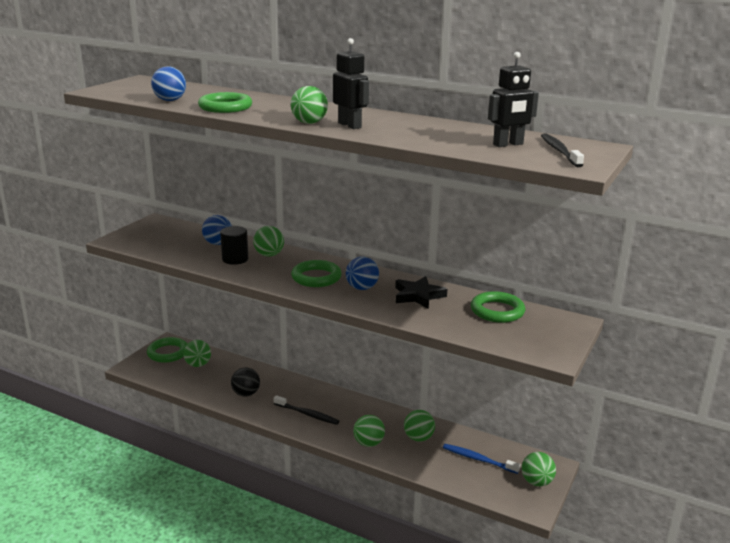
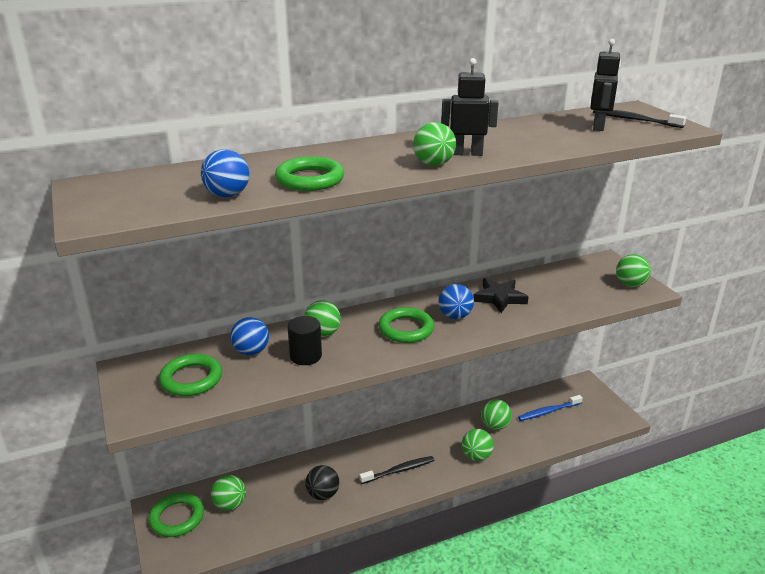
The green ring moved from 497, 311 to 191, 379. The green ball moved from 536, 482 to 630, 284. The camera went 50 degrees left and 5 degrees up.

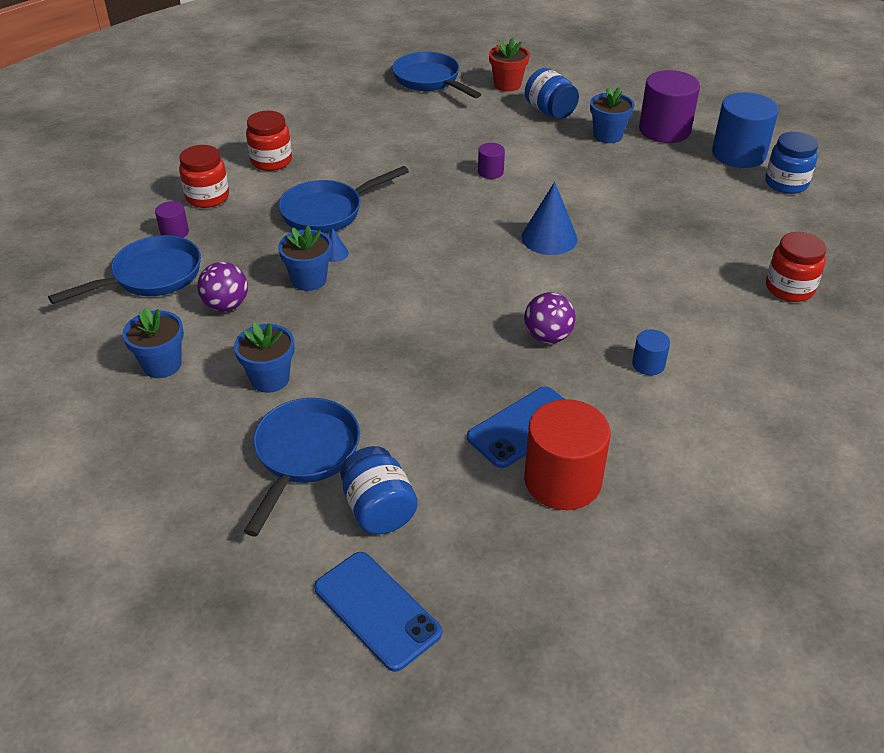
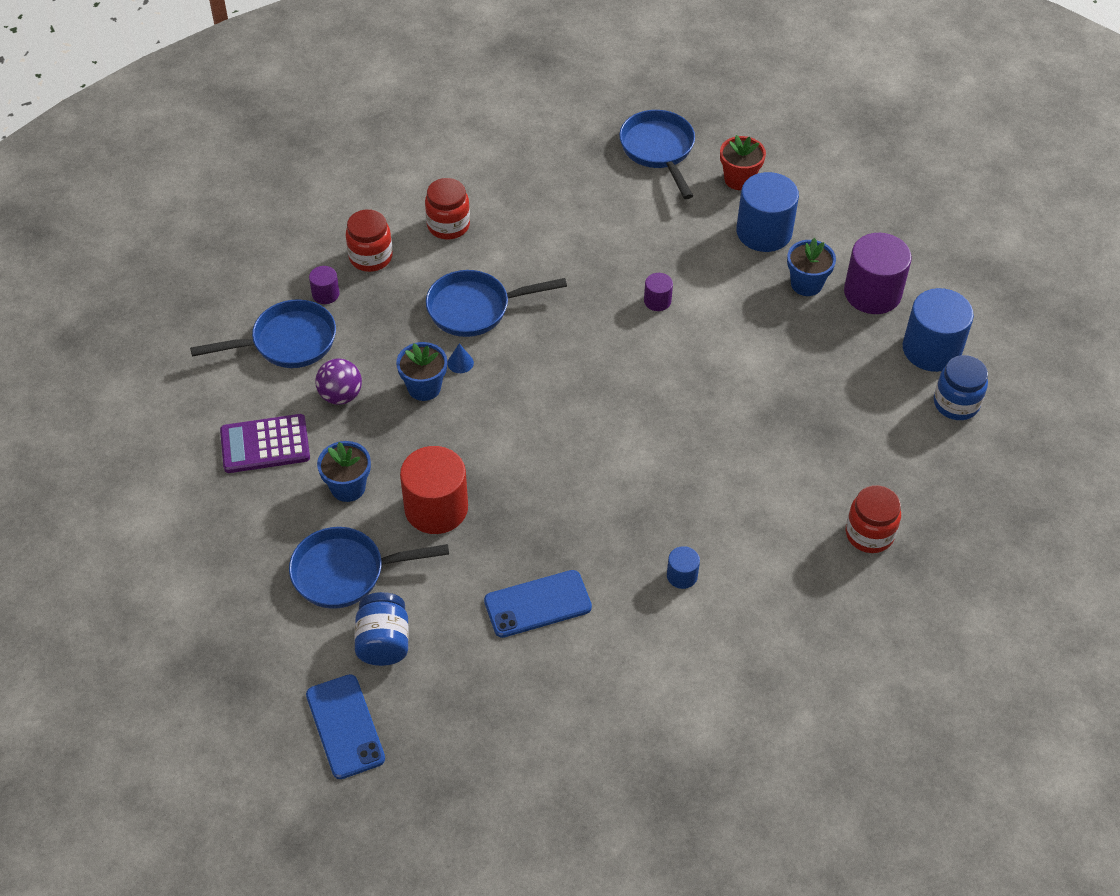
The blue flower pot at 162, 365 was replaced by the purple calculator at 265, 444. The blue pan at 304, 455 turned 135 degrees counterclockwise. The red cylinder moved from 562, 480 to 436, 508. The blue jar at 550, 111 was replaced by the blue cylinder at 764, 232. The blue cone at 549, 238 disappeared. The purple ball at 547, 337 disappeared. The camera went 20 degrees right and 10 degrees up.

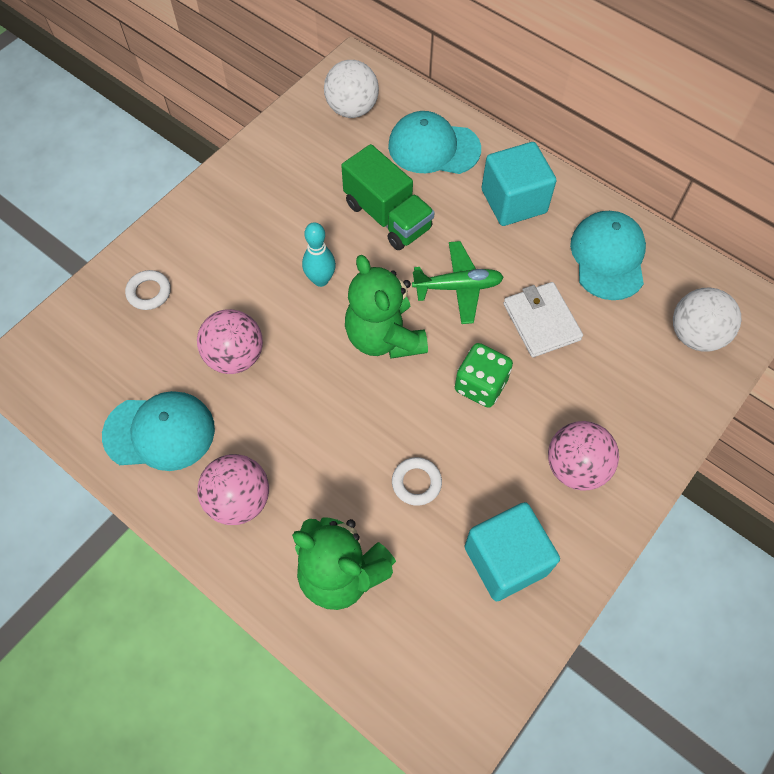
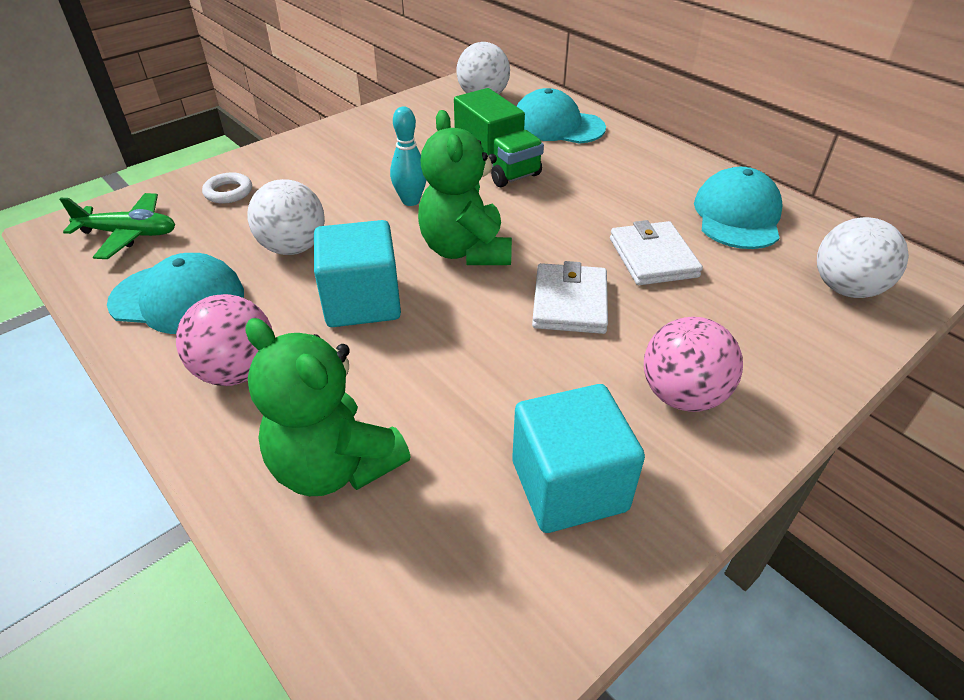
The green plane moved from 458, 287 to 129, 234. The pink ball at 235, 356 became the white ball at 293, 247. The turquoise cube moved from 513, 201 to 362, 302. The green dice at 480, 385 was replaced by the white wallet at 569, 302. The white ring at 416, 483 disappeared. The camera went 10 degrees right and 20 degrees down.

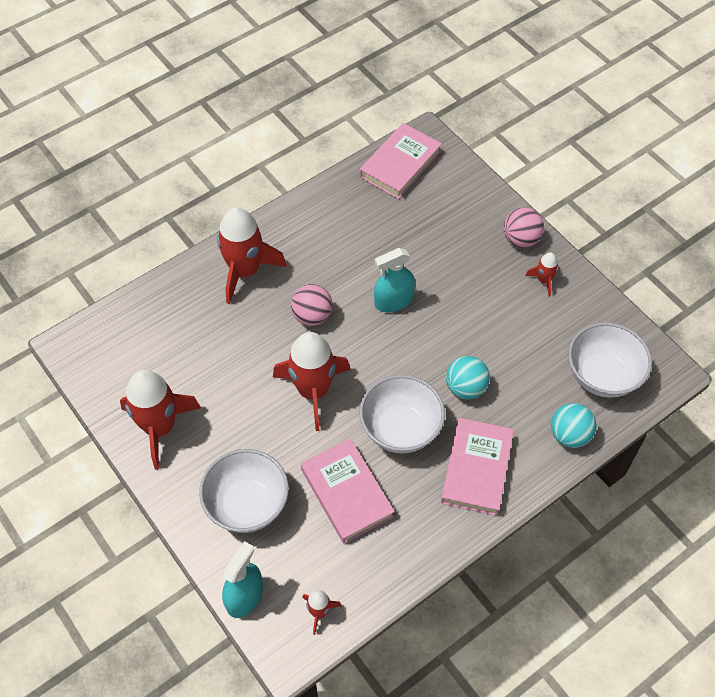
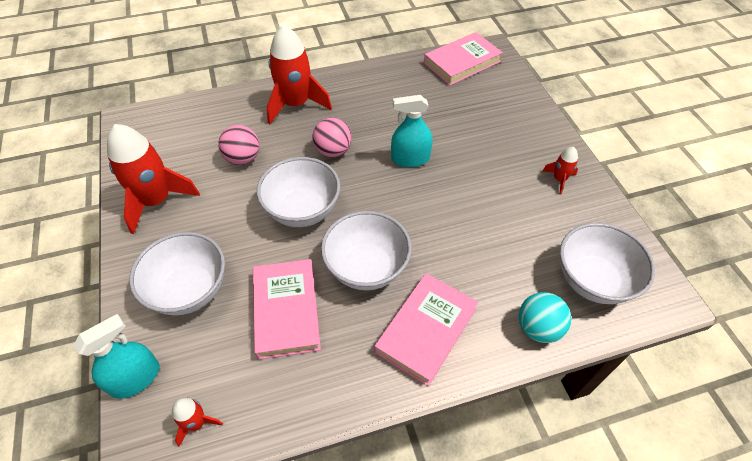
The pink ball moved from 521, 239 to 243, 158. The red rocket at 313, 391 was replaced by the white bowl at 302, 210. The turquoise ball at 465, 388 disappeared. The camera went 20 degrees right and 5 degrees down.

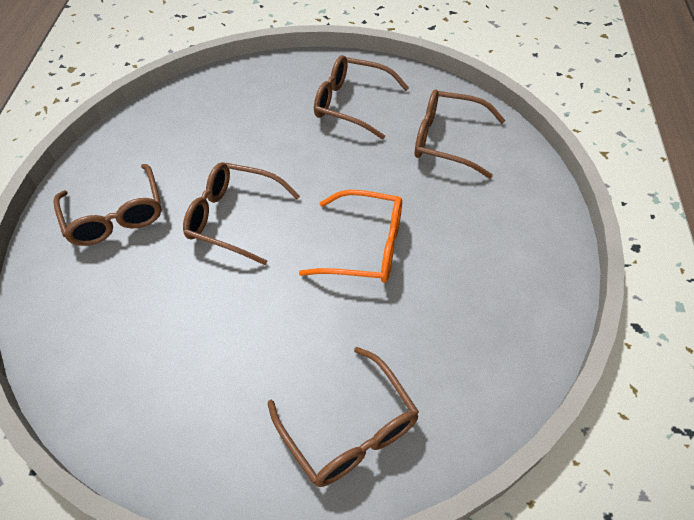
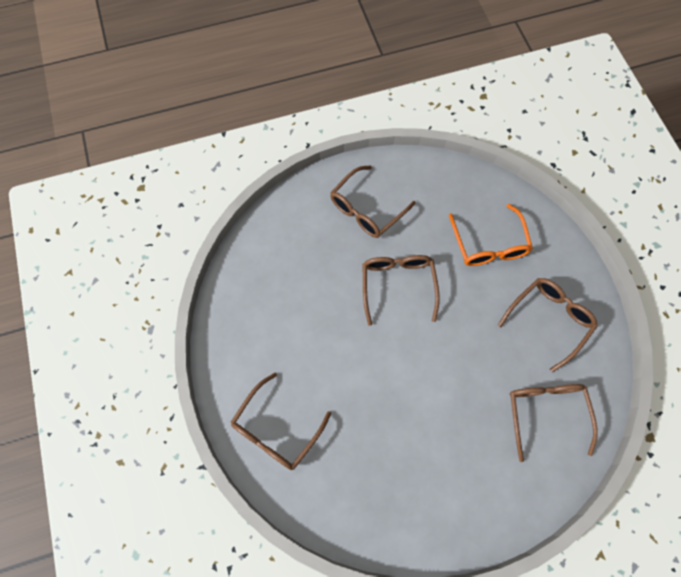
The orange glasses moved from 365, 246 to 489, 244. The brown glasses at 352, 104 turned 45 degrees clockwise. The camera went 65 degrees right and 15 degrees up.

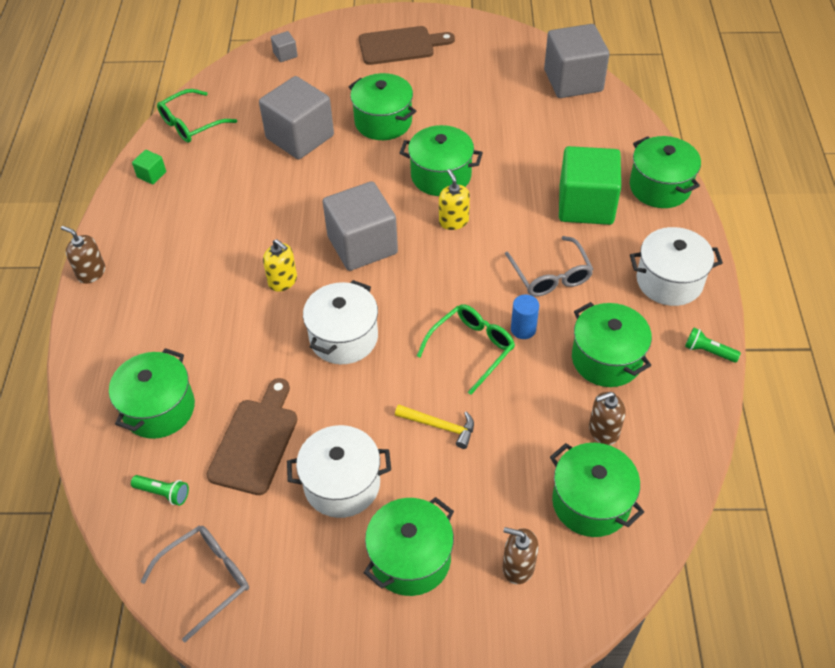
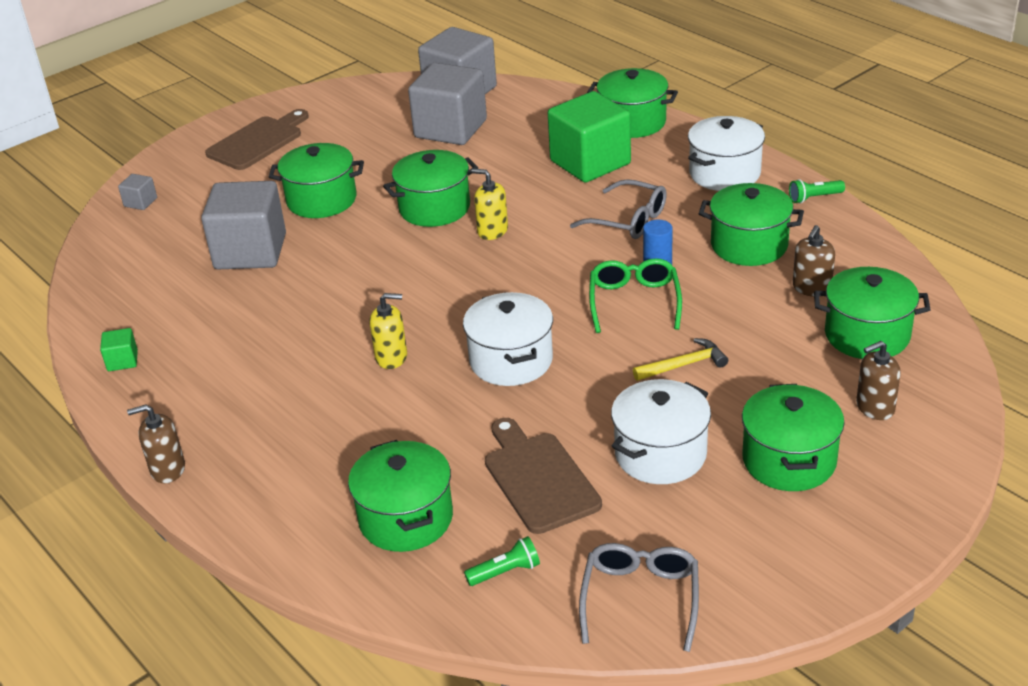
The grey cube moved from 362, 245 to 450, 129. The green glasses at 190, 124 disappeared. The camera went 40 degrees left and 15 degrees down.

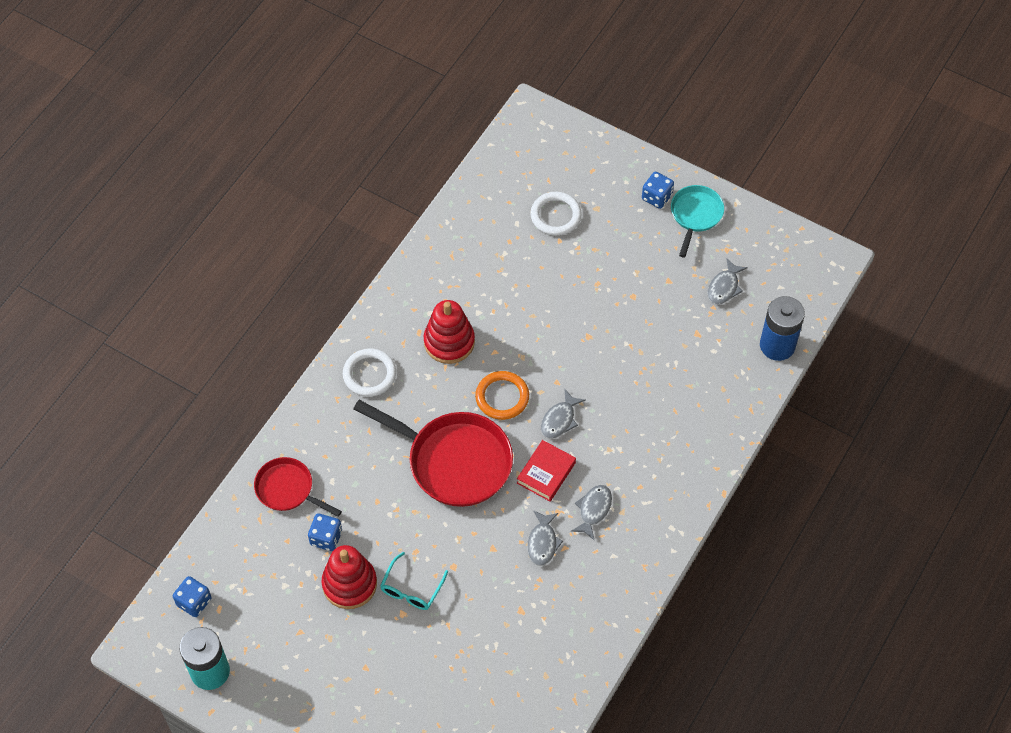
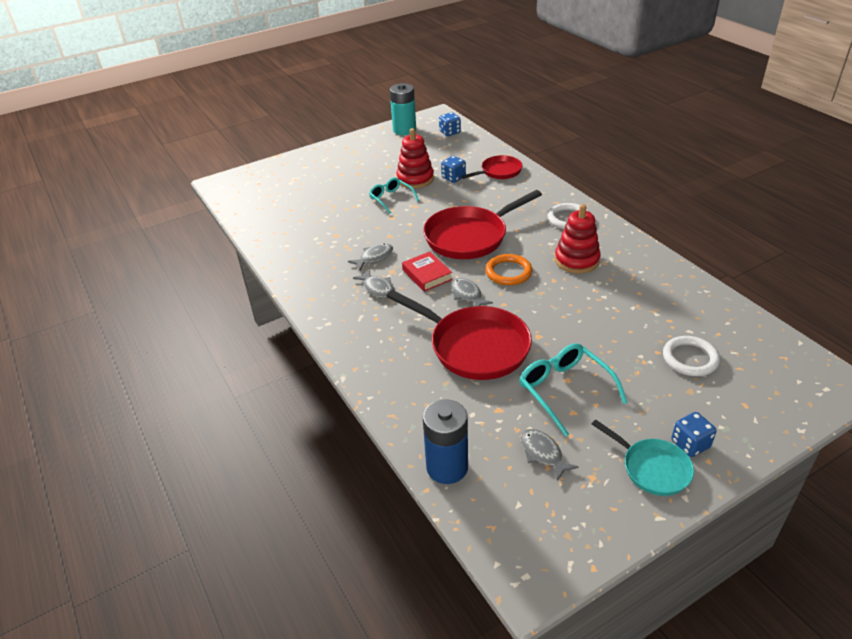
The grey fish at 542, 542 turned 105 degrees clockwise. The red pan at 474, 346 appeared. The turquoise glasses at 564, 389 appeared. The camera went 120 degrees right and 20 degrees down.

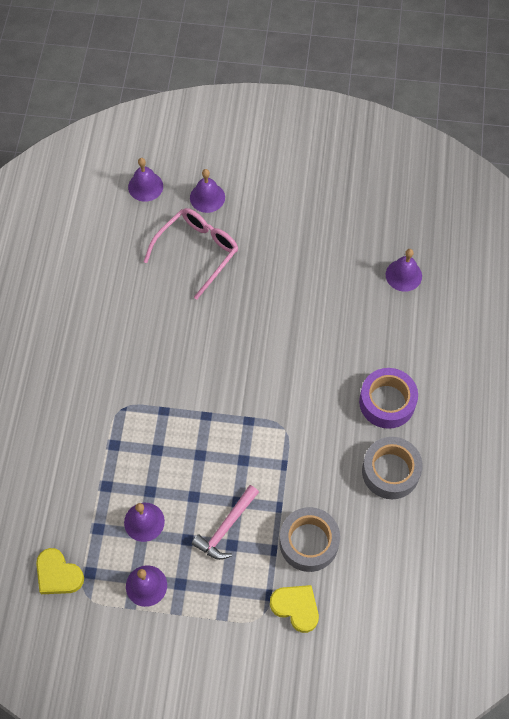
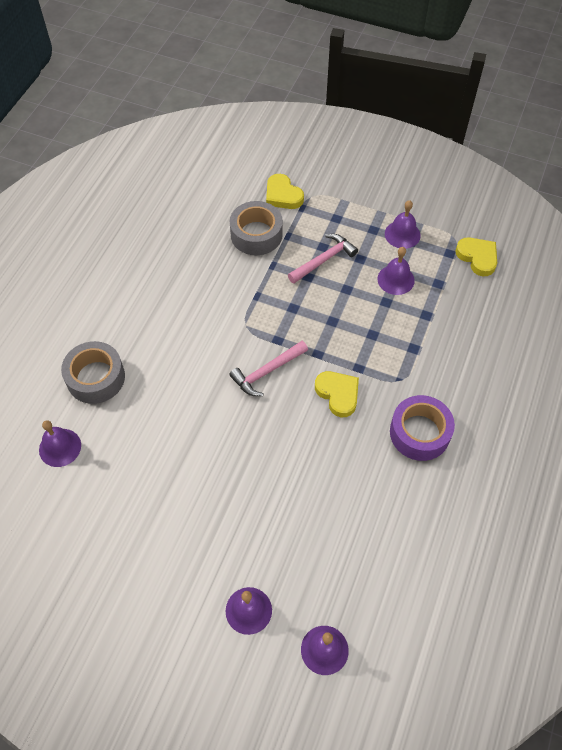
The grey tape moved from 390, 471 to 96, 378. The pink hammer at 267, 372 appeared. The yellow heart at 338, 394 appeared. The purple tape moved from 387, 402 to 419, 433. The pink glasses at 197, 252 disappeared. The camera went 165 degrees left and 5 degrees down.

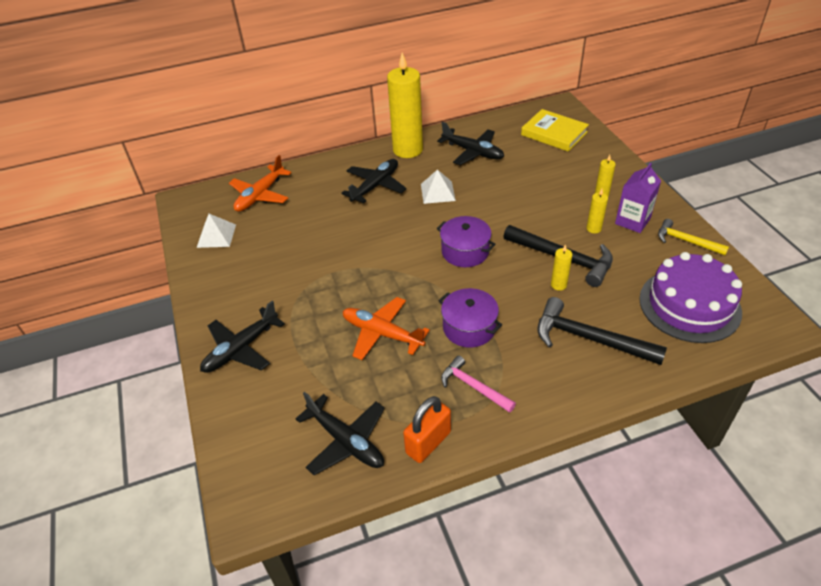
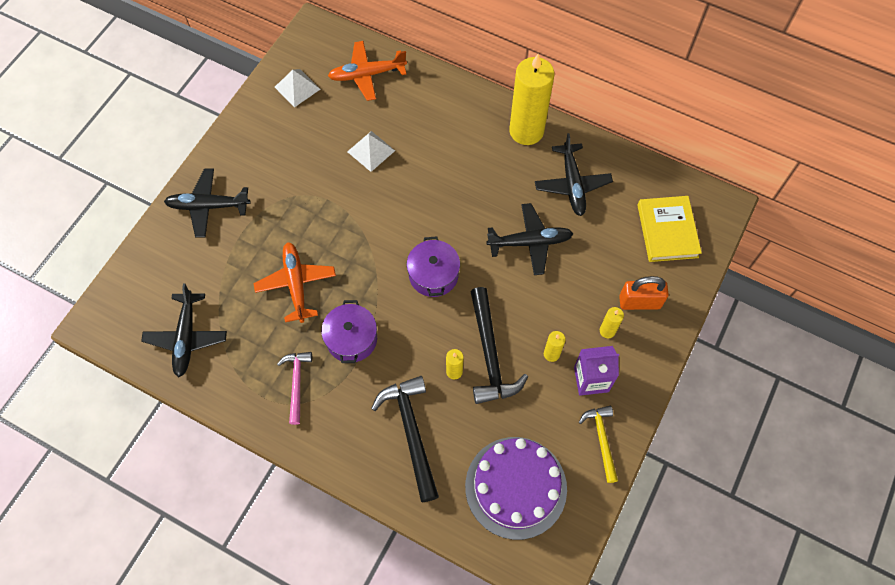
The white pyramid moved from 438, 192 to 371, 151. The black plane moved from 375, 186 to 530, 242. The orange padlock moved from 428, 442 to 639, 302. The camera went 45 degrees right and 20 degrees up.

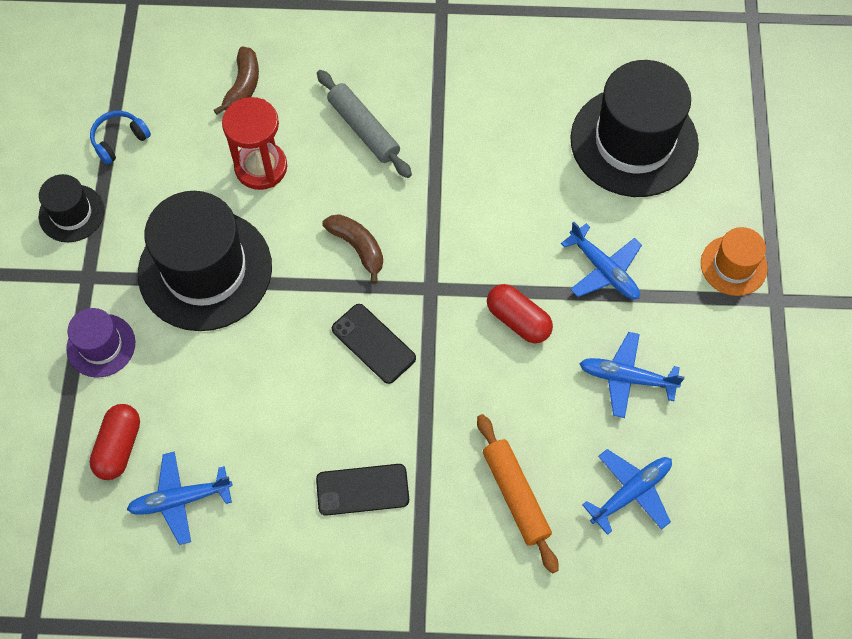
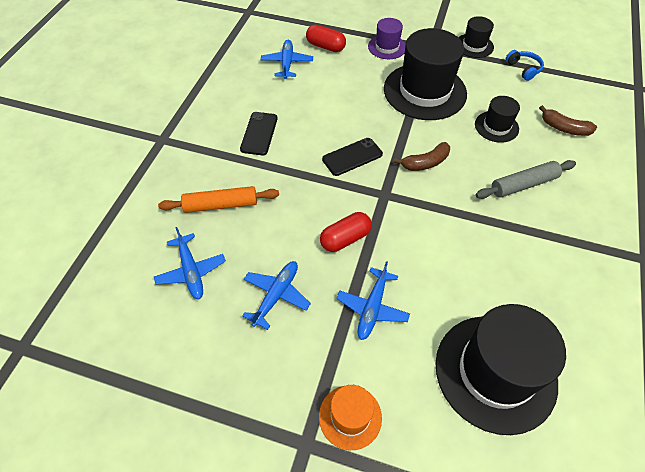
The blue plane at 603, 269 turned 45 degrees counterclockwise. The red hourglass at 261, 167 was replaced by the black hat at 496, 126. The camera went 105 degrees right and 10 degrees down.

